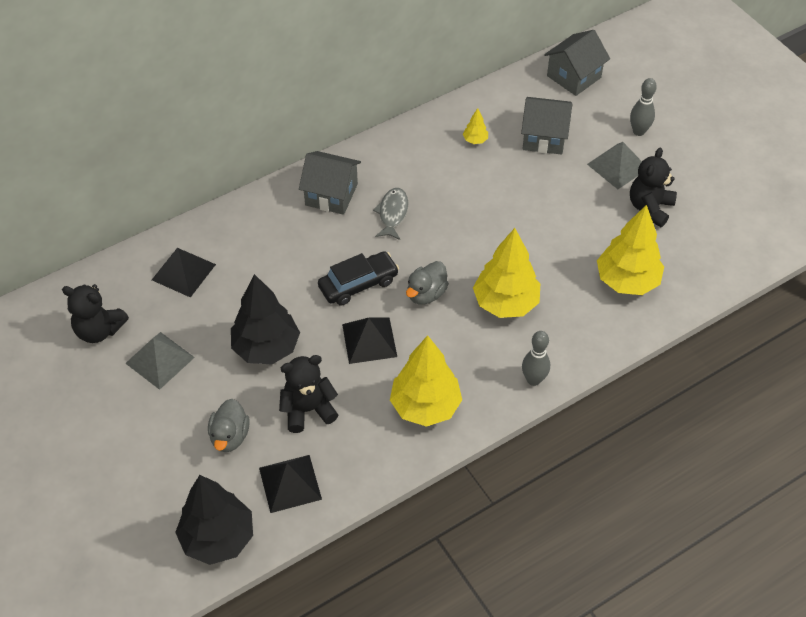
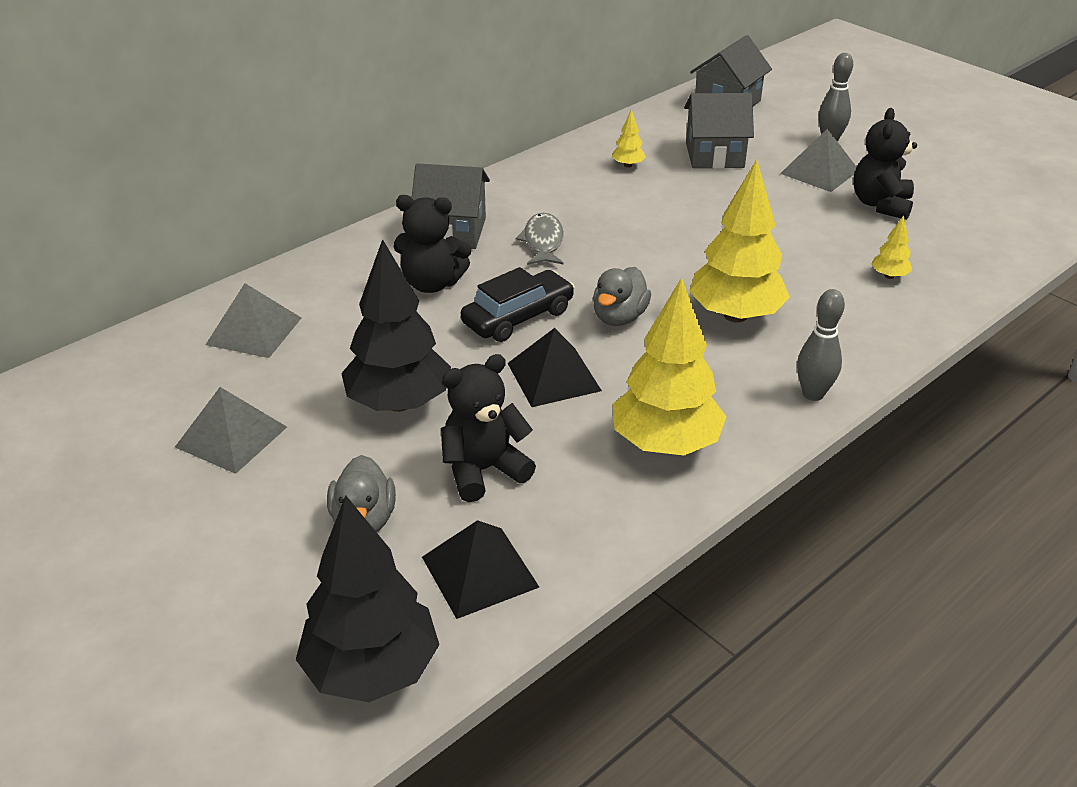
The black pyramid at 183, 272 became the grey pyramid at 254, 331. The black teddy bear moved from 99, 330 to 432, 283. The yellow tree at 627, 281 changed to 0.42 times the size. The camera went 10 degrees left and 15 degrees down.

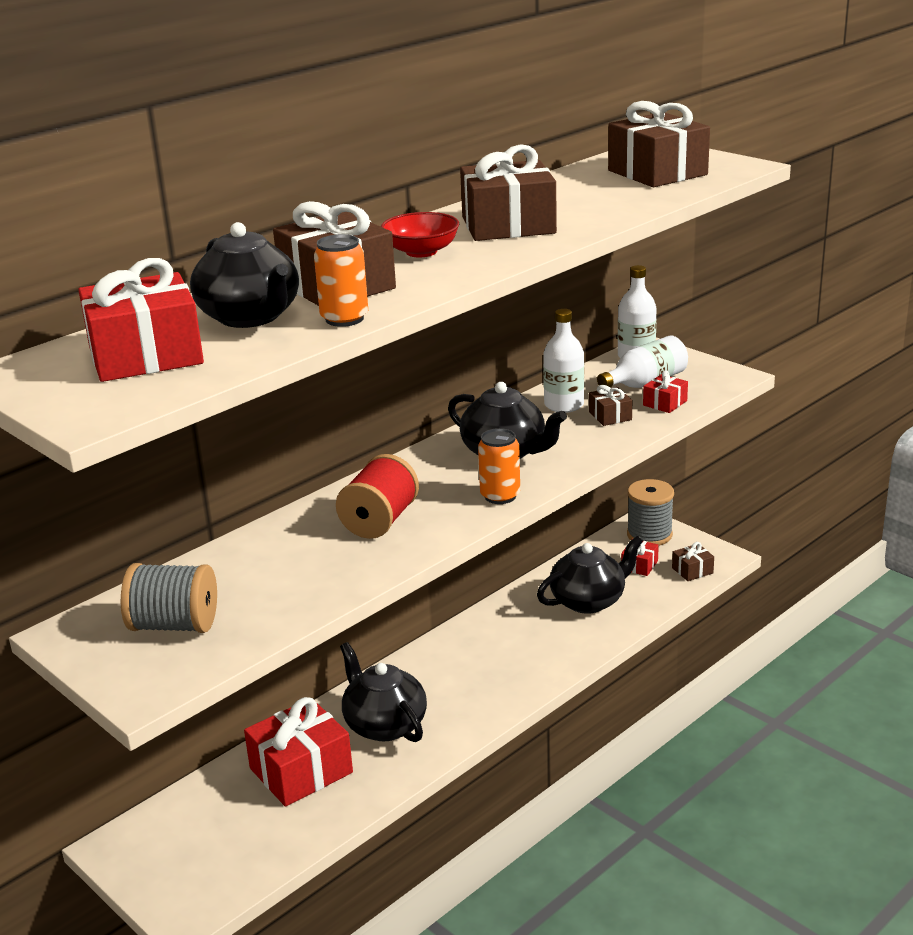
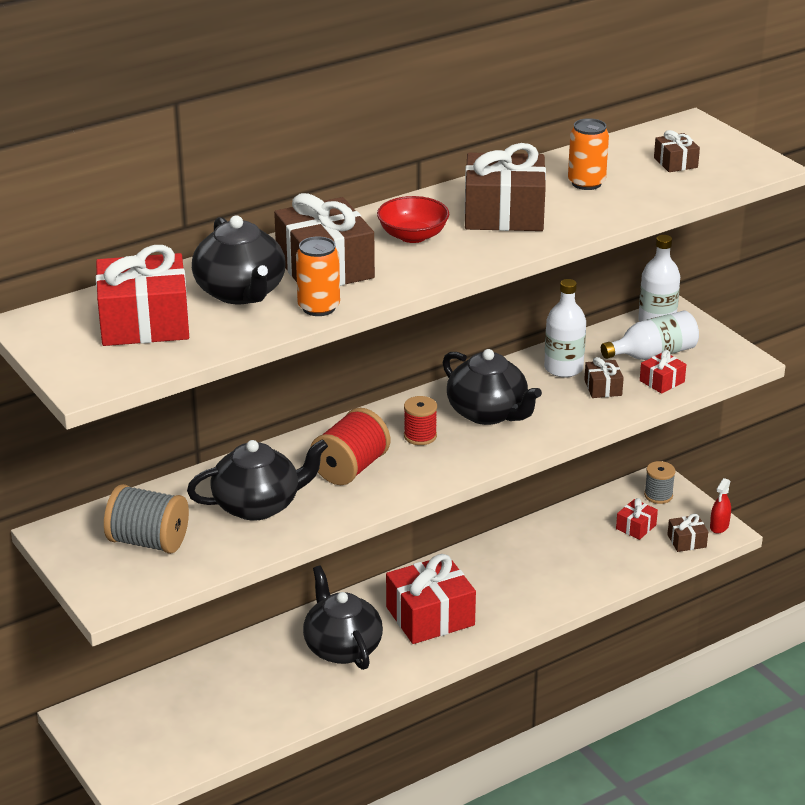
The black teapot moved from 589, 600 to 258, 505. The red gift moved from 301, 770 to 430, 616. The red spool at 420, 436 appeared. The orange can moved from 500, 496 to 586, 183. The grey spool at 649, 535 changed to 0.61 times the size. The brown gift at 657, 173 changed to 0.48 times the size. The red spray bottle at 719, 526 appeared. The camera went 10 degrees right and 5 degrees up.

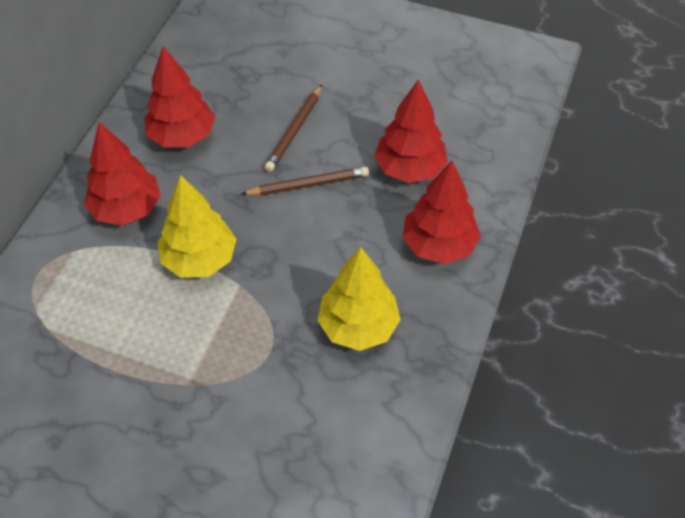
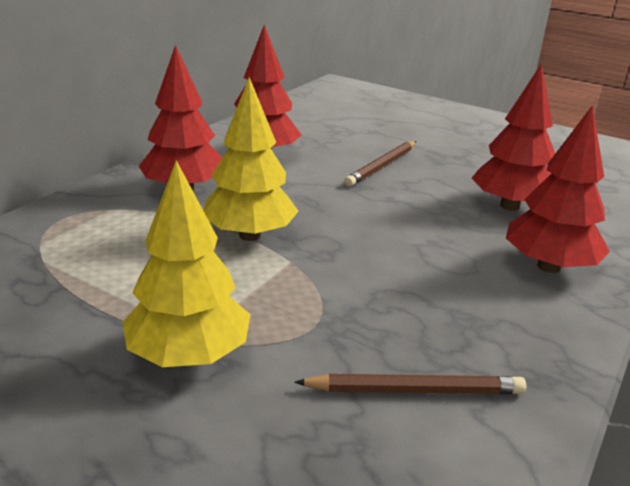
The yellow tree moved from 358, 326 to 189, 355. The brown pencil moved from 308, 185 to 415, 390. The camera went 10 degrees right and 25 degrees down.

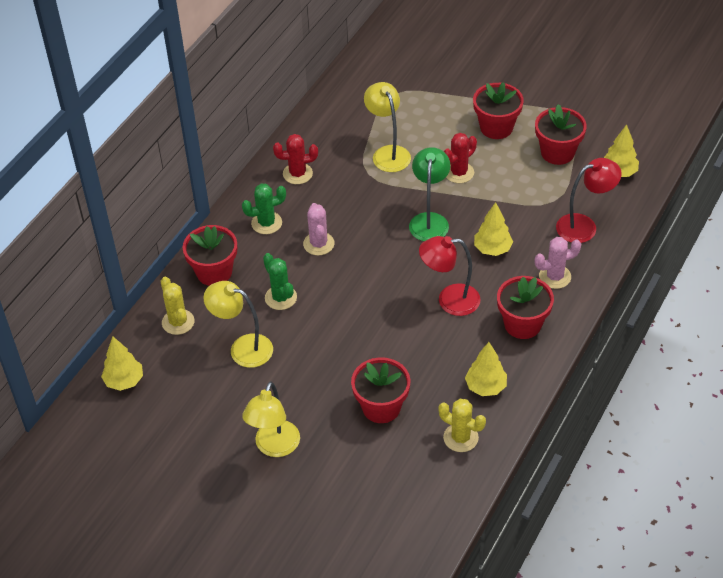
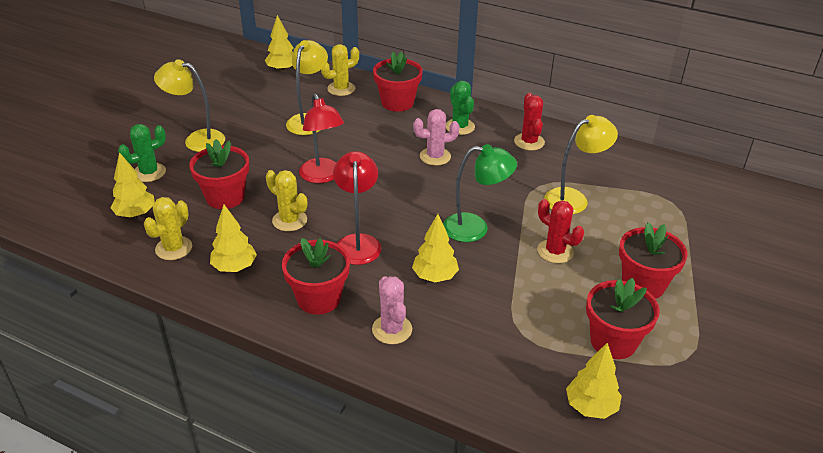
The yellow tree at 136, 214 appeared. The green cactus moved from 280, 298 to 149, 172. The yellow cactus at 289, 220 appeared. The red lamp moved from 584, 226 to 322, 176. The camera went 85 degrees right and 10 degrees down.

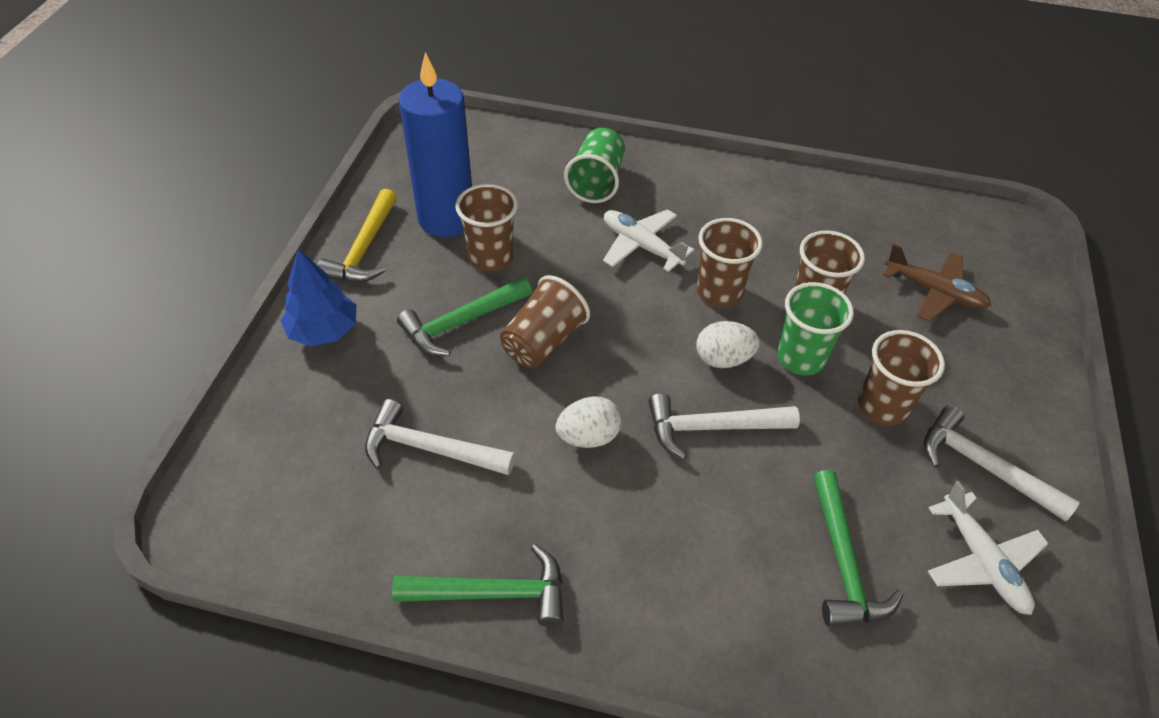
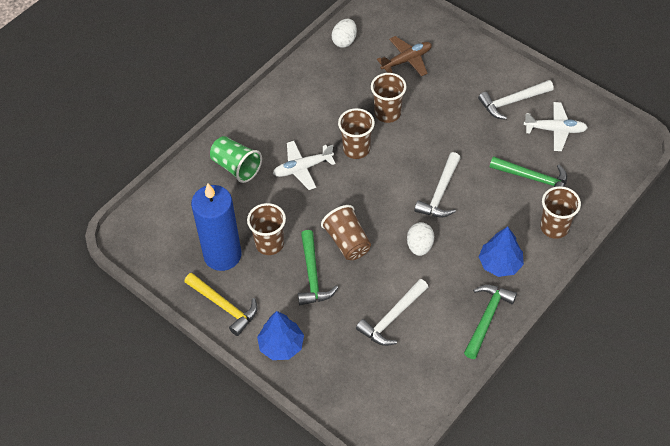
The white egg moved from 723, 359 to 344, 41. The blue tree at 500, 264 appeared. The brown cup moved from 882, 407 to 554, 227. The green cup at 800, 358 disappeared. The camera went 60 degrees left and 5 degrees up.

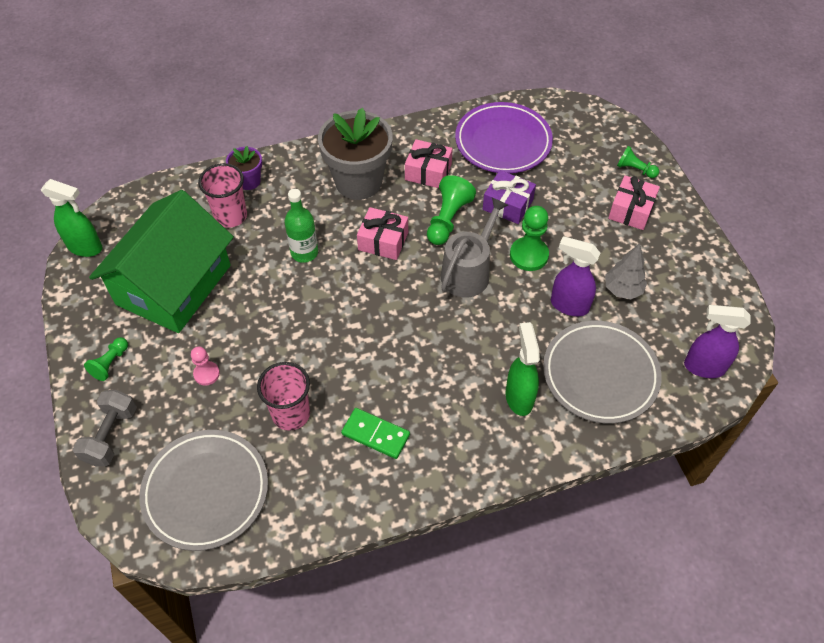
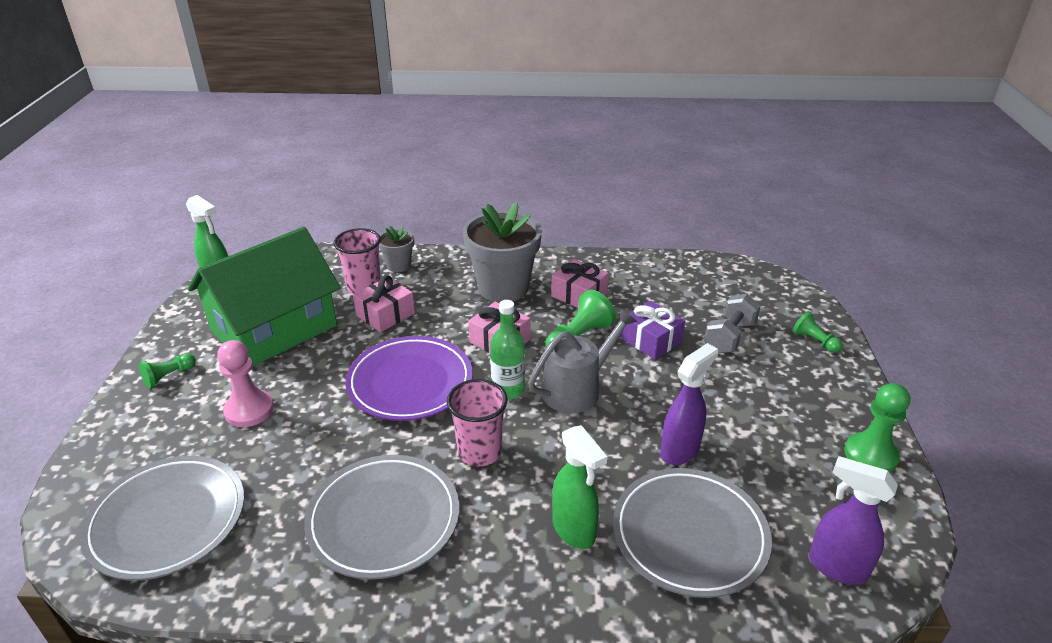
The pink pawn at 206, 374 changed to 1.64 times the size. The green domino at 375, 434 was replaced by the grey plate at 384, 520. The purple plate moved from 503, 142 to 410, 383. The pink gift moved from 631, 210 to 385, 314. The purple flower pot at 248, 181 became the grey flower pot at 399, 265. The pink cup moved from 291, 414 to 479, 452. The green bottle moved from 304, 252 to 508, 390. The green spray bottle at 519, 397 turned 135 degrees clockwise. The purple spray bottle at 568, 305 turned 90 degrees clockwise. The grey dumbbell moved from 111, 435 to 729, 337. The green pawn moved from 529, 255 to 870, 455. The grey tree at 622, 289 disappeared. The camera went 20 degrees right and 20 degrees down.

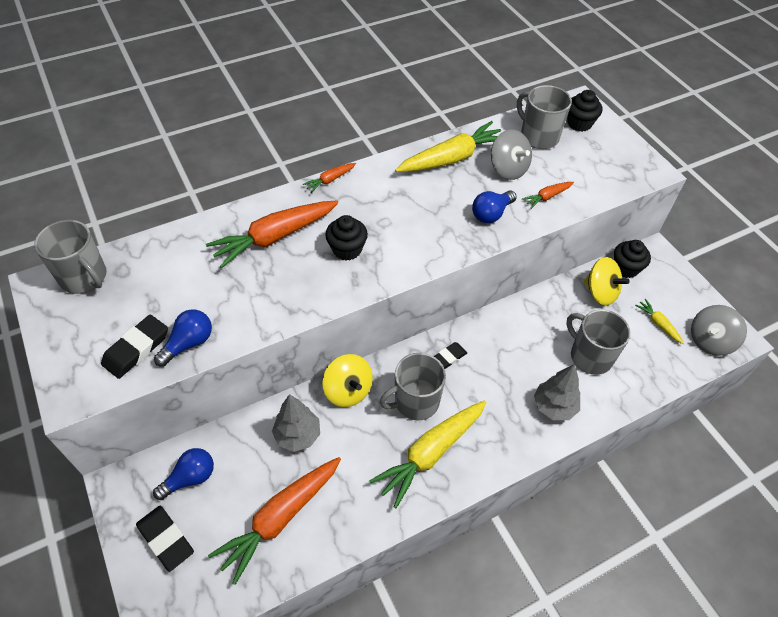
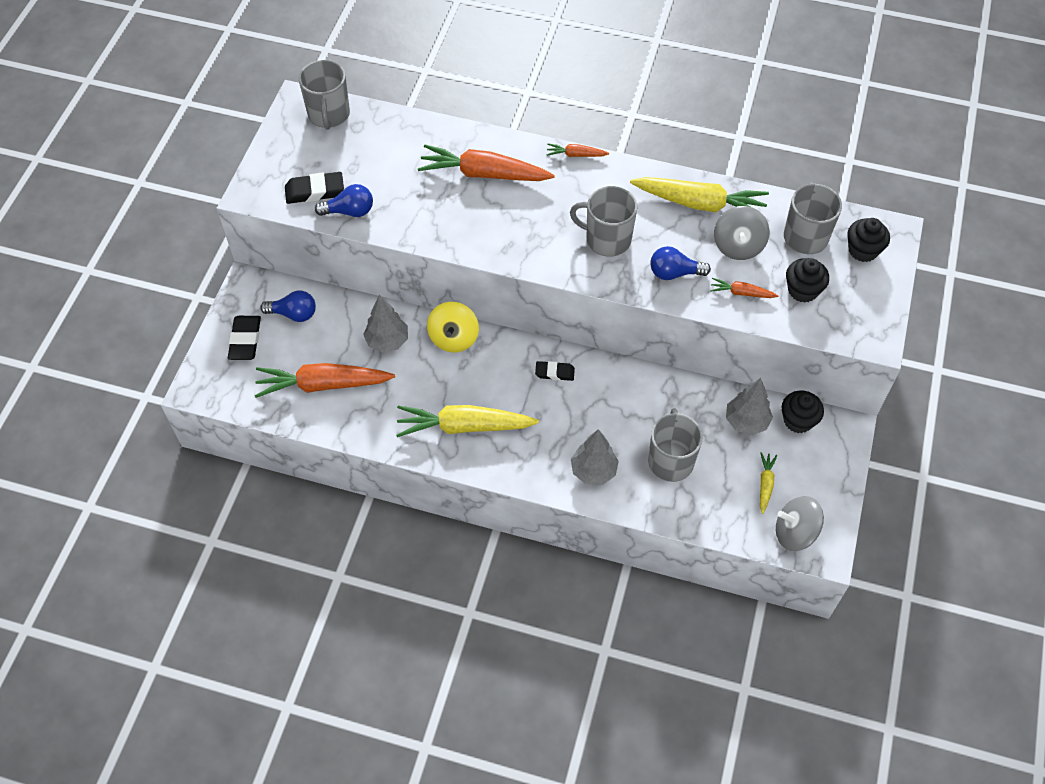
The grey mug moved from 415, 402 to 607, 239. The yellow spinning top at 600, 292 was replaced by the grey tree at 746, 421. The black cupcake moved from 347, 249 to 802, 290. The camera went 45 degrees right and 5 degrees up.

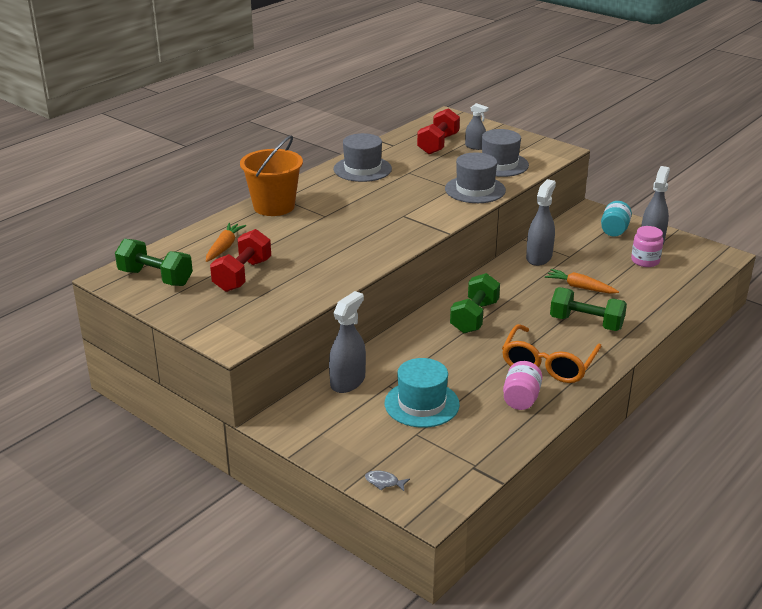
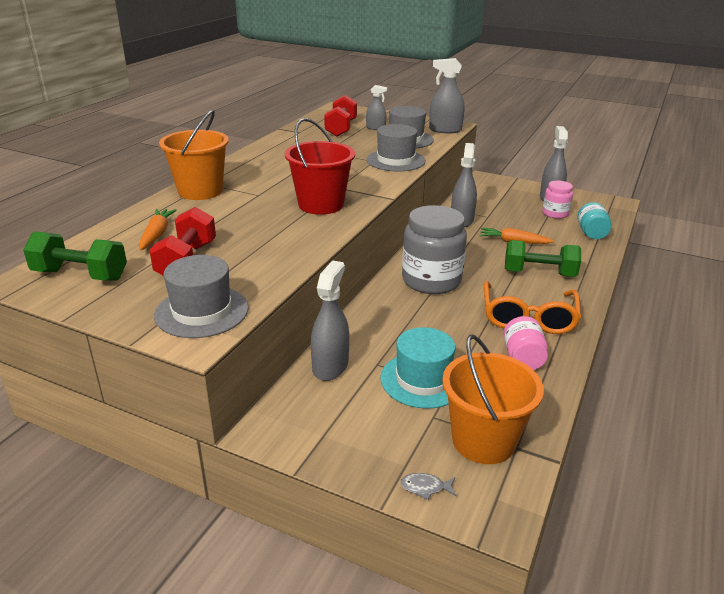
The grey hat moved from 362, 169 to 202, 311. The red bucket at 321, 205 appeared. The green dumbbell at 474, 317 was replaced by the grey jar at 431, 280. The grey spray bottle at 445, 130 appeared. The orange bucket at 483, 441 appeared. The turquoise jar moved from 614, 230 to 591, 233. The camera went 15 degrees left and 0 degrees up.

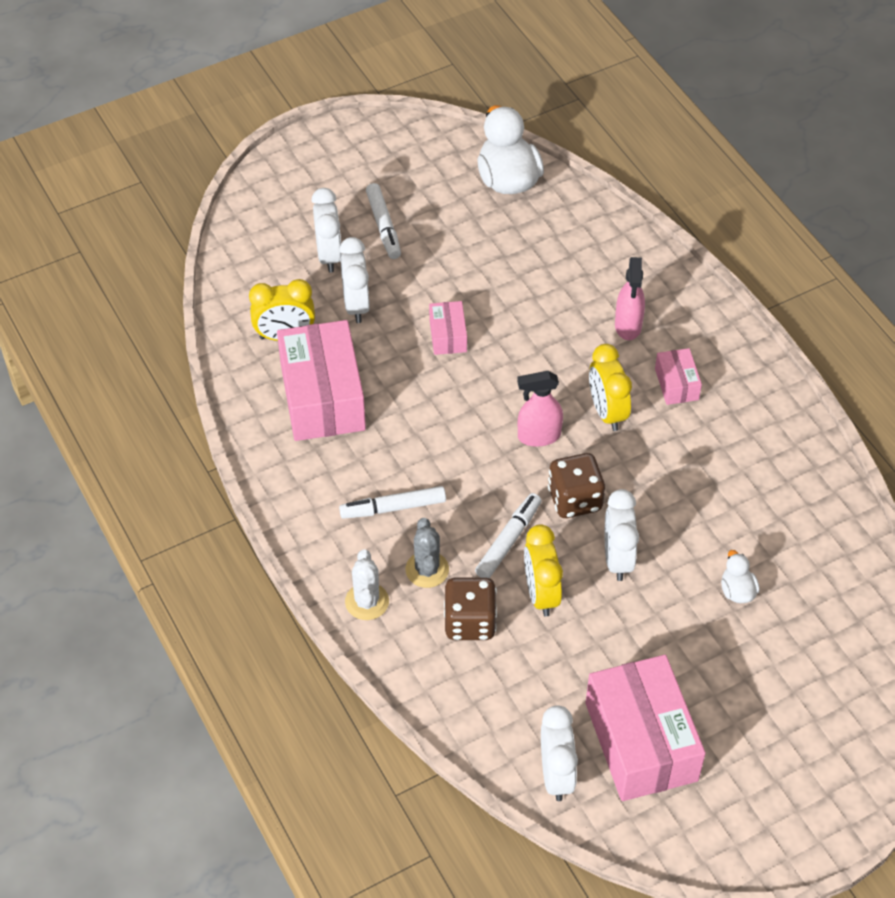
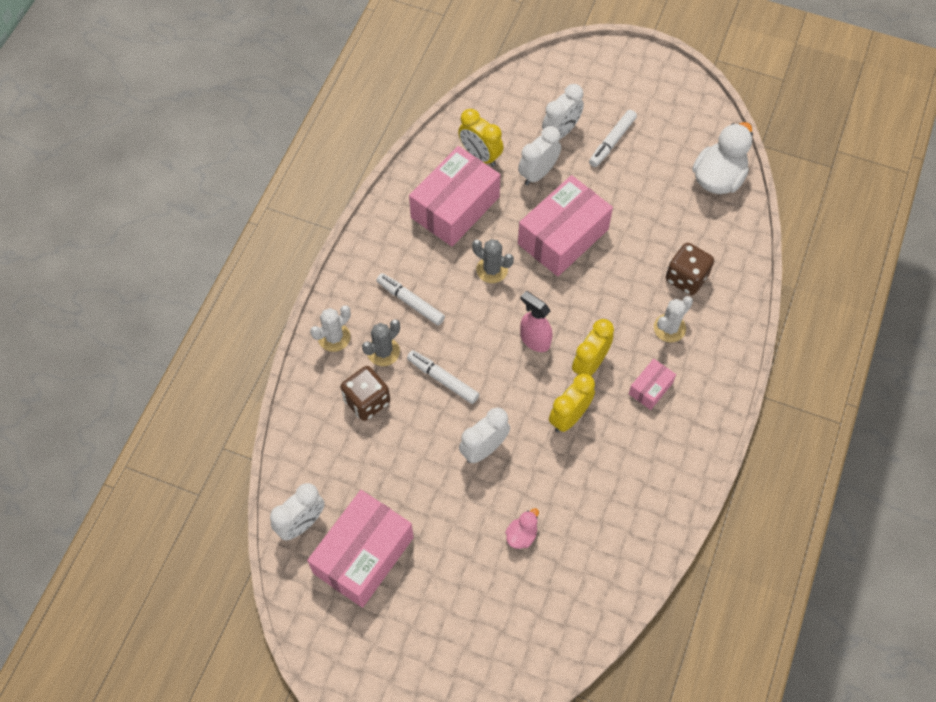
The white marker at 508, 540 turned 135 degrees counterclockwise. The grey cactus at 492, 269 appeared. The white duck at 737, 591 became the pink duck at 521, 535. The pink box at 448, 335 changed to 2.11 times the size. The yellow clock moved from 541, 594 to 569, 417. The pink spray bottle at 628, 326 was replaced by the white cactus at 669, 328. The brown dice moved from 574, 499 to 686, 278. The camera went 50 degrees right and 10 degrees up.

